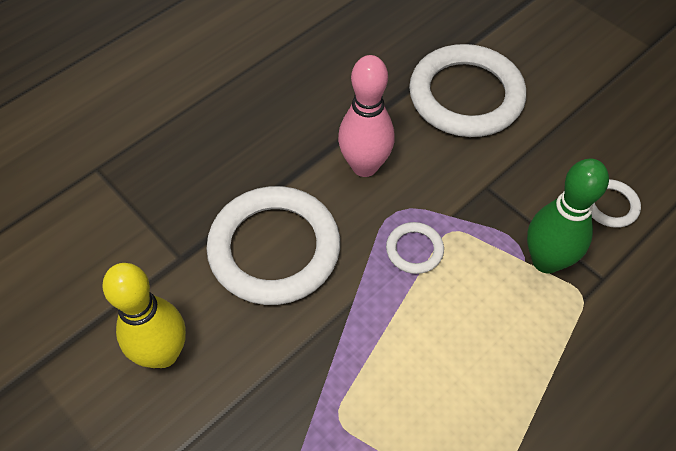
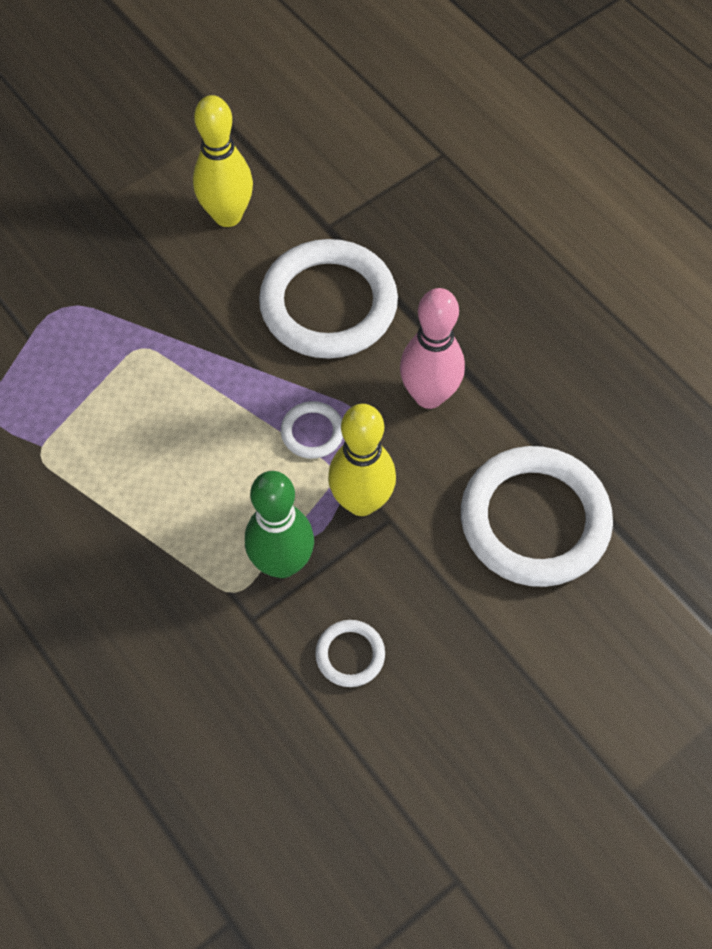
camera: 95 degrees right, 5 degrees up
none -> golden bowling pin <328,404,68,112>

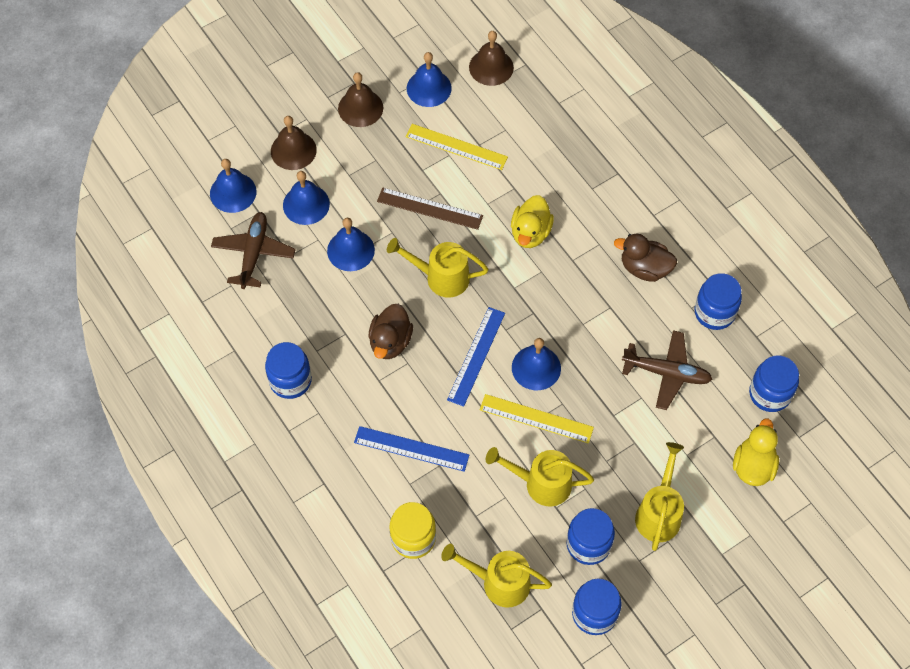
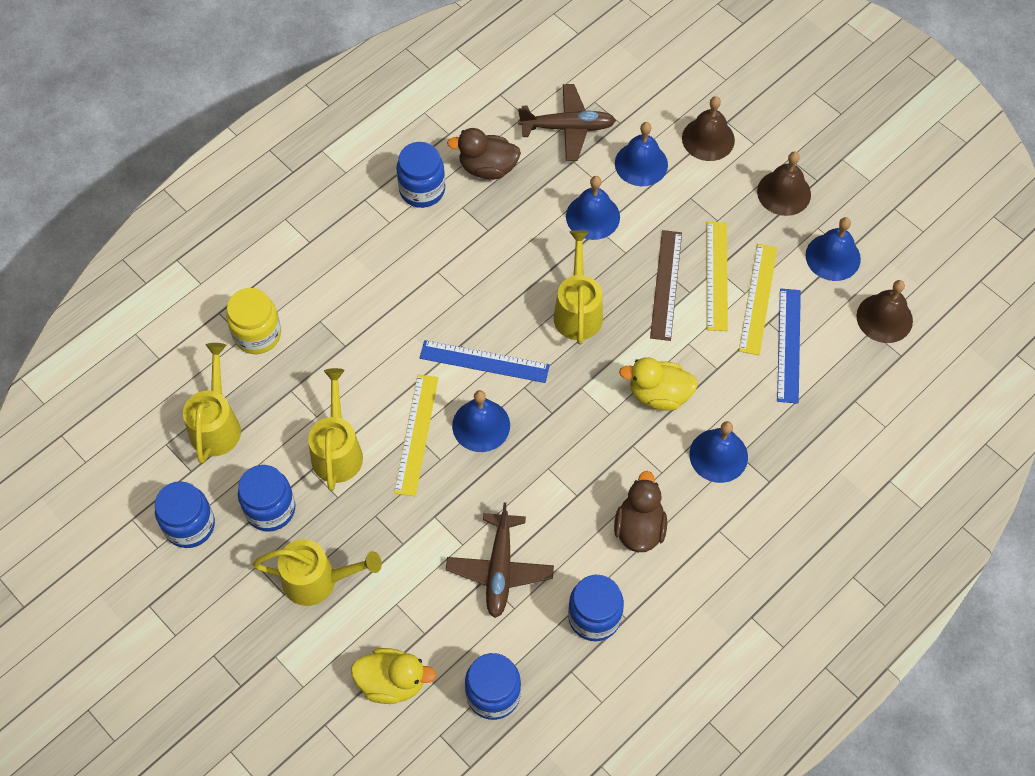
camera: 80 degrees right, 0 degrees up
none -> golden ruler <707,222,21,109>
cobalt hand bell <210,159,47,54> -> cobalt hand bell <689,421,59,62>, shifted
cobalt ruler <354,426,115,46> -> cobalt ruler <777,288,24,116>, shifted
russet duck <369,304,44,55> -> russet duck <447,128,74,52>, shifted

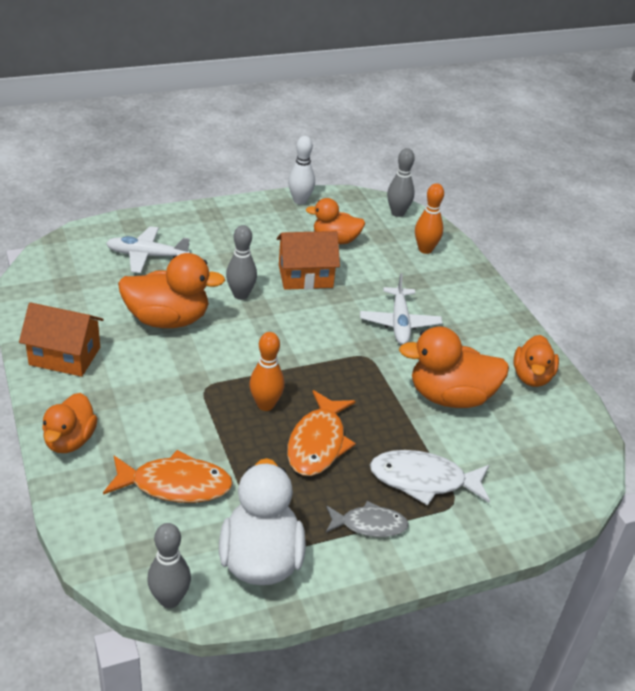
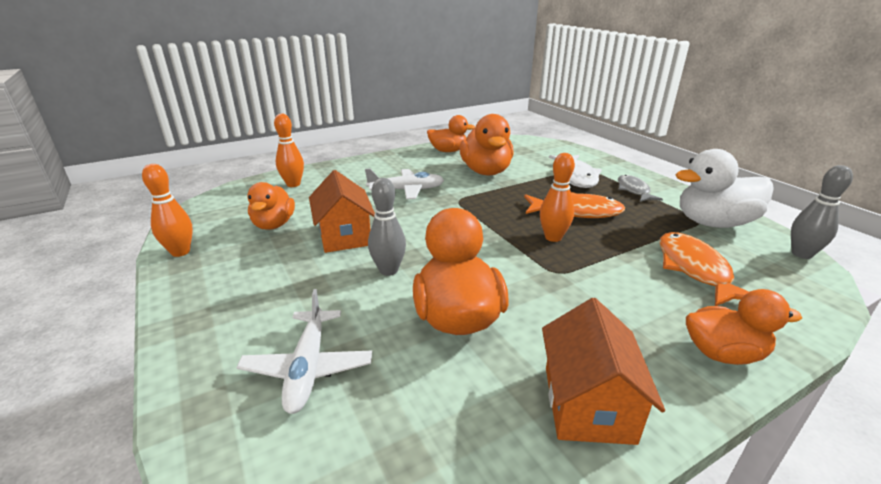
camera: 95 degrees left, 10 degrees down
gray bowling pin <387,148,28,69> -> none
snow-white bowling pin <288,136,27,69> -> orange-coloured bowling pin <142,164,51,93>

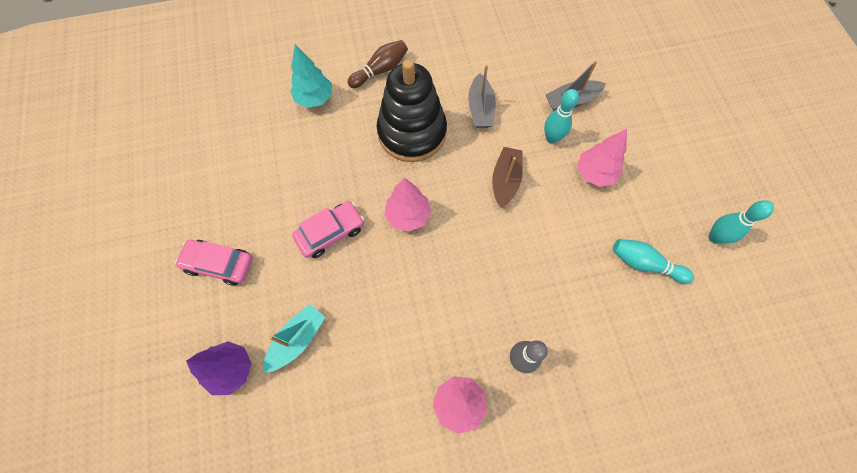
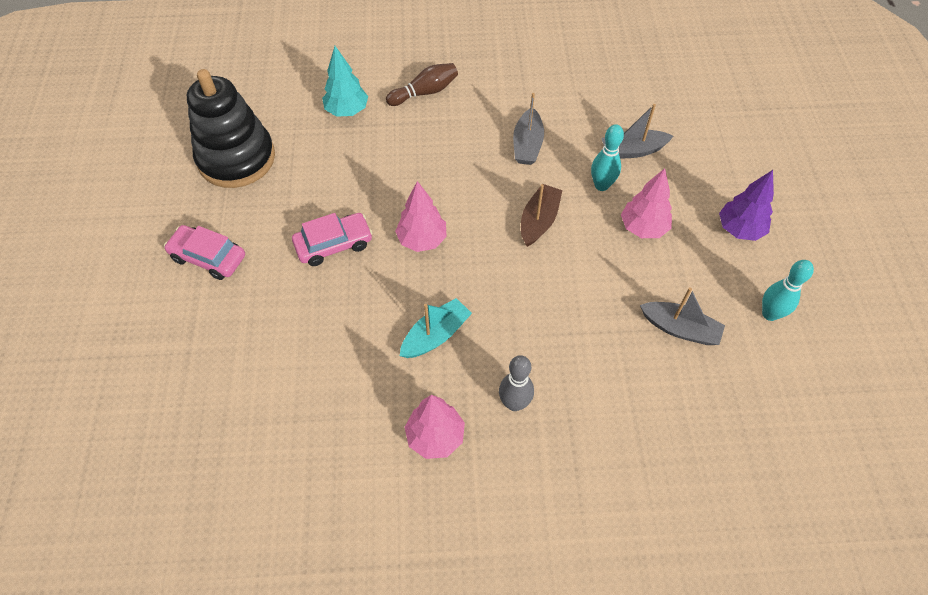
camera: 10 degrees right, 10 degrees down
royal purple tree <186,341,65,54> -> royal purple tree <719,170,55,71>, shifted
aqua boat <263,304,62,69> -> aqua boat <400,298,72,60>, shifted
ebony ring stacker <377,59,70,103> -> ebony ring stacker <187,69,88,119>, shifted
aqua bowling pin <613,239,81,45> -> gray boat <640,287,85,58>

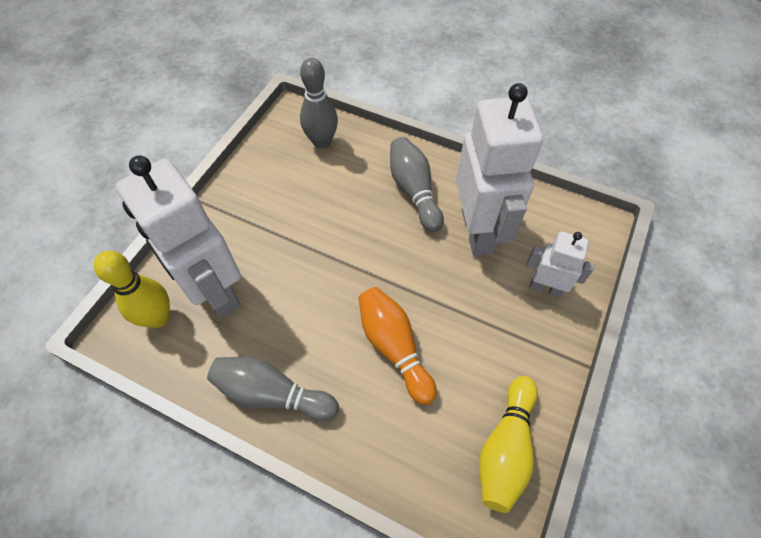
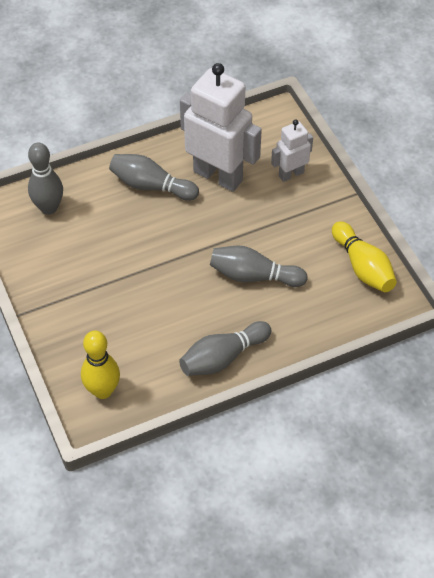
camera: 50 degrees left, 5 degrees down
snow-white robot <116,155,125,163> -> none
orange-coloured bowling pin <359,287,78,118> -> gray bowling pin <210,245,97,42>

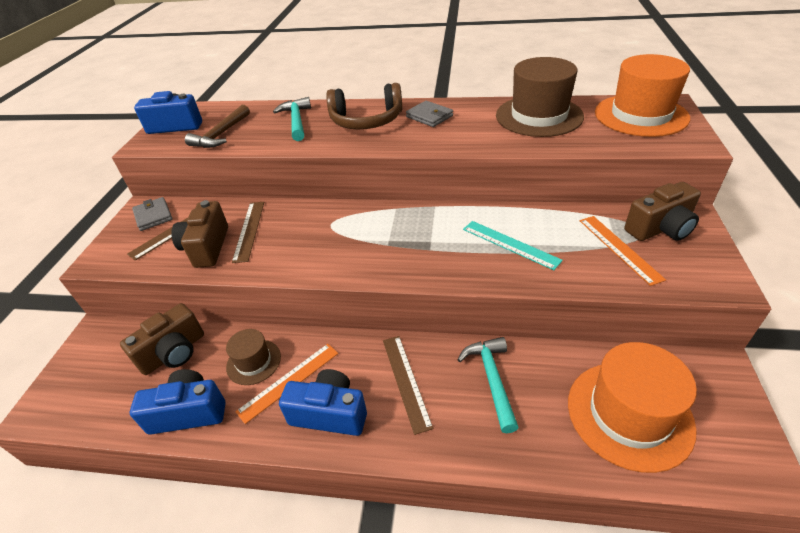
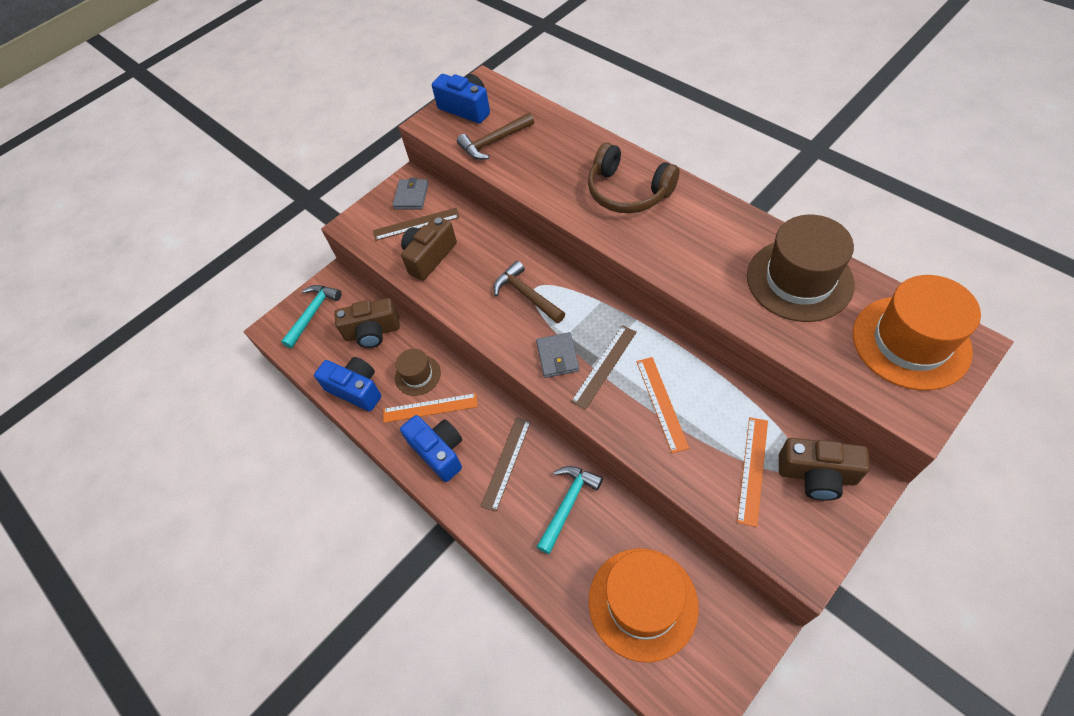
camera: 40 degrees right, 15 degrees up
none -> russet claw hammer <494,261,71,62>
russet ruler <232,202,32,61> -> russet ruler <571,325,66,85>, shifted
aqua claw hammer <273,97,38,44> -> aqua claw hammer <281,285,61,63>, shifted
gray wallet <406,101,47,26> -> gray wallet <536,332,43,46>, shifted
aqua ruler <463,221,100,49> -> orange-coloured ruler <636,357,53,96>

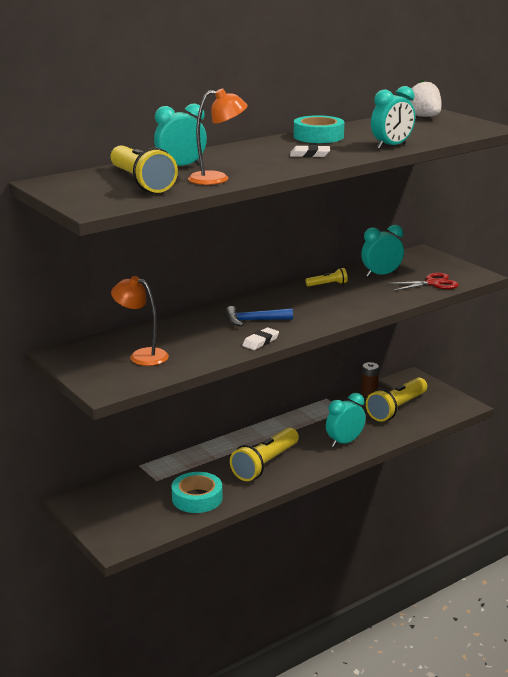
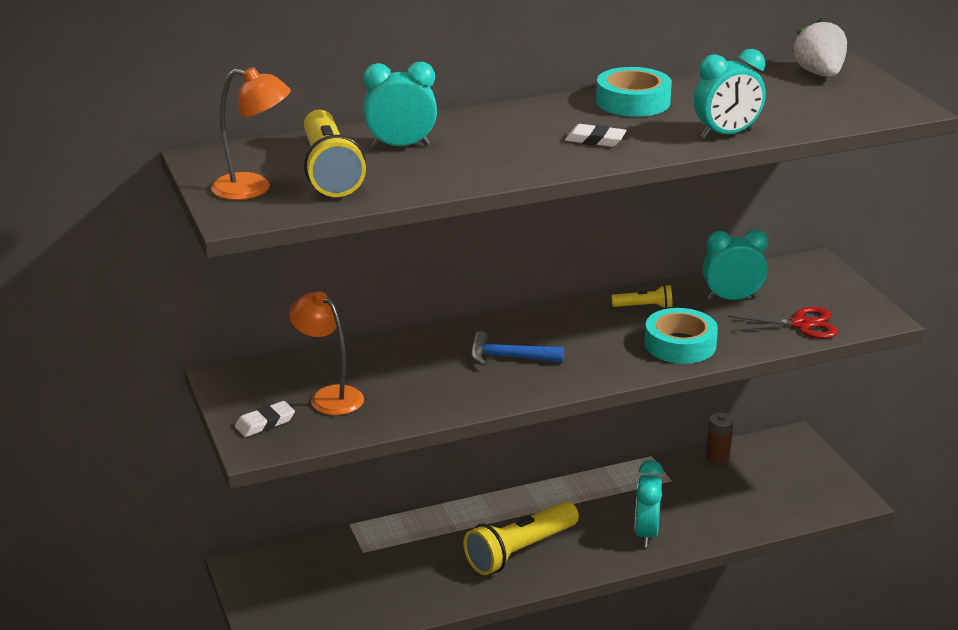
camera: 15 degrees right, 5 degrees up
golden pocket torch <366,378,61,44> -> none
aqua tape <172,472,51,41> -> aqua tape <644,308,74,56>, shifted
orange-coloured reading lamp <188,88,60,97> -> orange-coloured reading lamp <211,67,80,133>, shifted
snow-white gum eraser <242,327,37,23> -> snow-white gum eraser <235,401,60,36>, shifted
aqua bedside clock <326,393,40,54> -> aqua bedside clock <634,460,30,87>, 60 degrees counterclockwise

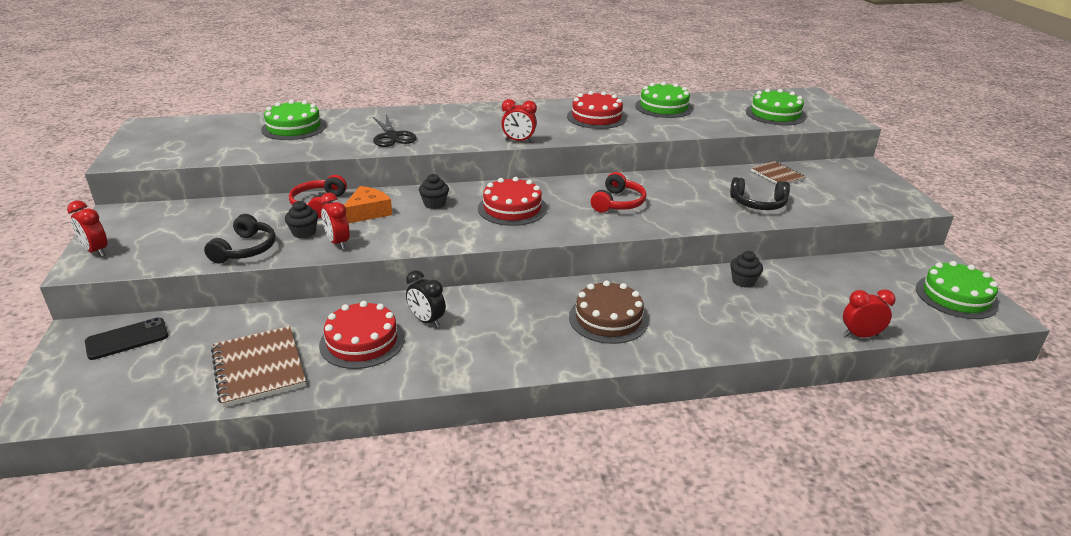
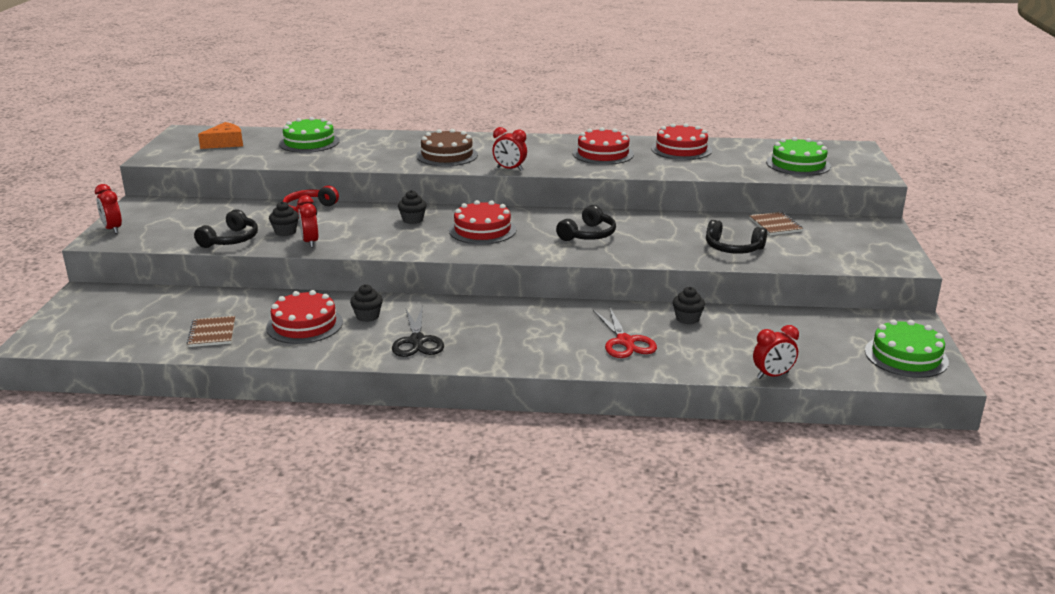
camera: 15 degrees right, 5 degrees down
ebony mobile phone <85,317,83,43> -> none
none -> crimson scissors <593,307,64,51>
orange-coloured cheese <344,186,48,37> -> orange-coloured cheese <198,122,45,27>, shifted
ebony scissors <372,114,45,33> -> ebony scissors <392,306,52,51>, shifted
russet gateau <569,280,80,64> -> russet gateau <416,129,62,37>, shifted
ebony bedside clock <406,270,40,58> -> ebony cupcake <350,284,33,38>
crimson headset <591,172,56,40> -> ebony headset <556,205,60,36>
emerald gateau <635,82,58,36> -> crimson gateau <651,123,61,37>
crimson bedside clock <843,289,53,48> -> crimson bedside clock <753,325,46,54>, 150 degrees clockwise
russet notepad <211,326,95,81> -> russet notepad <187,316,48,31>, x0.62

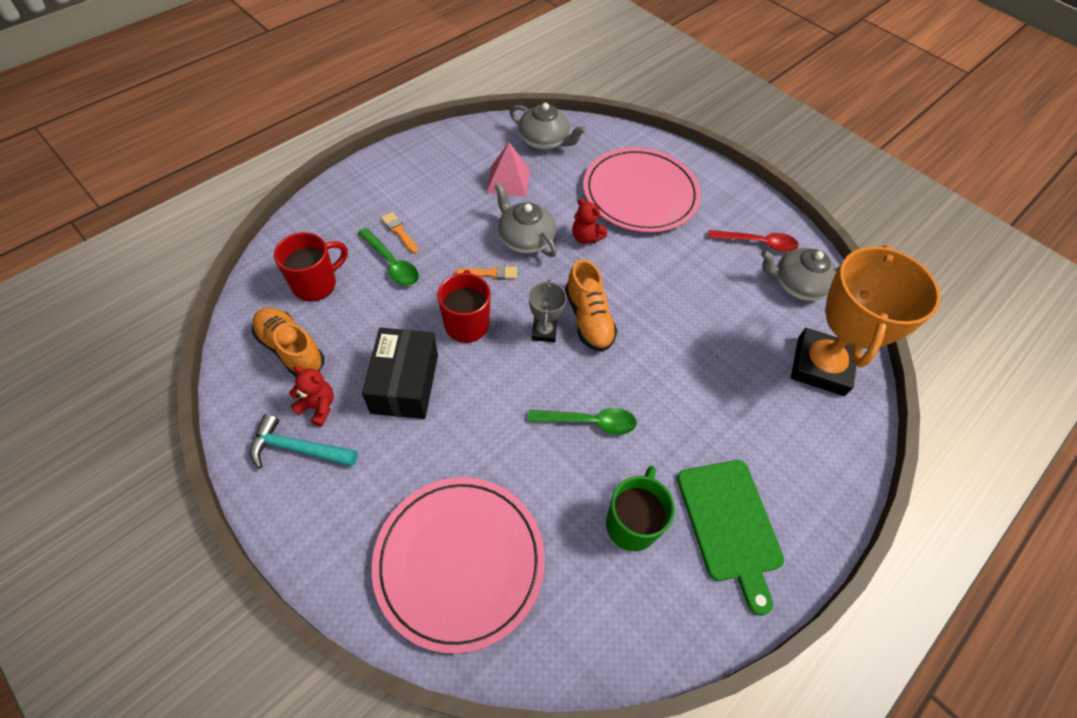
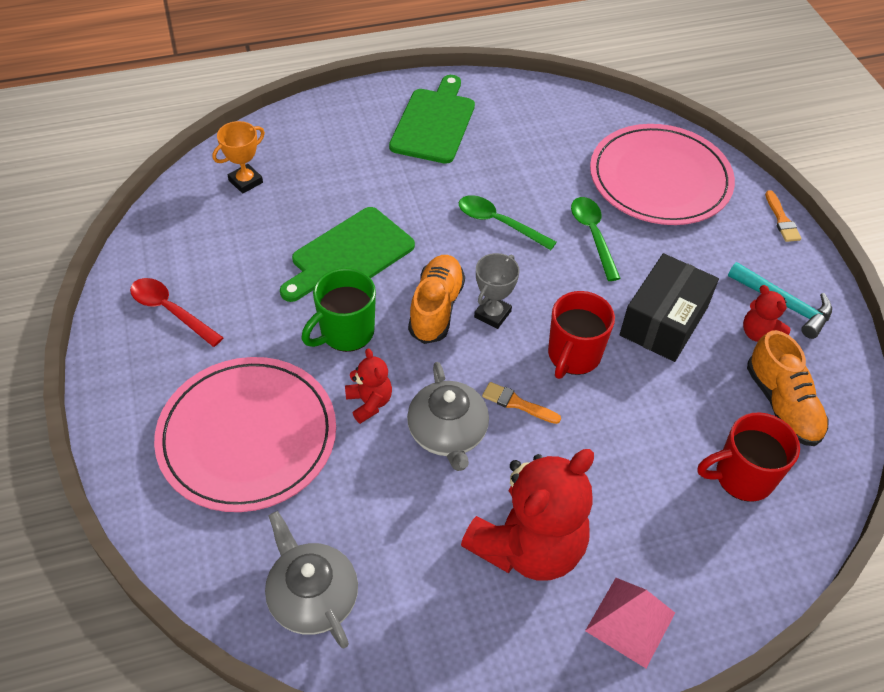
camera: 150 degrees left, 5 degrees down
gray teapot <761,248,79,53> -> none
none -> emerald cutting board <280,207,135,95>
none -> crimson teddy <461,449,133,132>
emerald tablespoon <358,228,61,58> -> emerald tablespoon <571,197,50,84>, shifted
orange-coloured brush <381,212,37,42> -> orange-coloured brush <765,190,36,52>, shifted
pink pyramid shape <486,142,44,55> -> pink pyramid shape <585,578,90,90>, shifted
emerald tea mug <606,466,69,85> -> emerald tea mug <302,268,74,84>, shifted
orange-coloured prize cup <791,245,150,151> -> orange-coloured prize cup <213,121,52,73>, x0.44

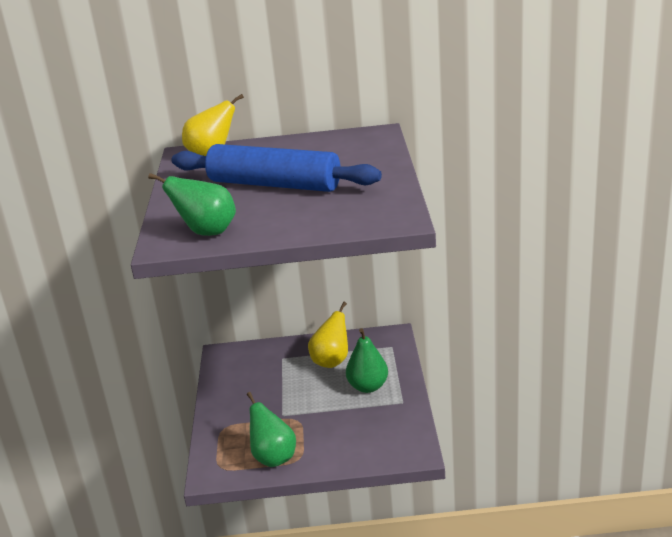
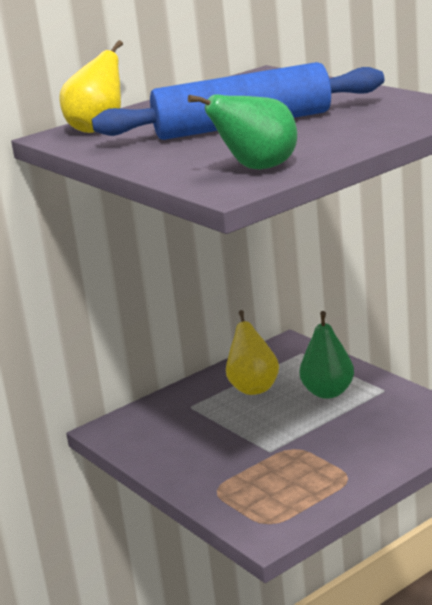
camera: 35 degrees left, 5 degrees down
emerald pear fruit <247,392,49,75> -> none

